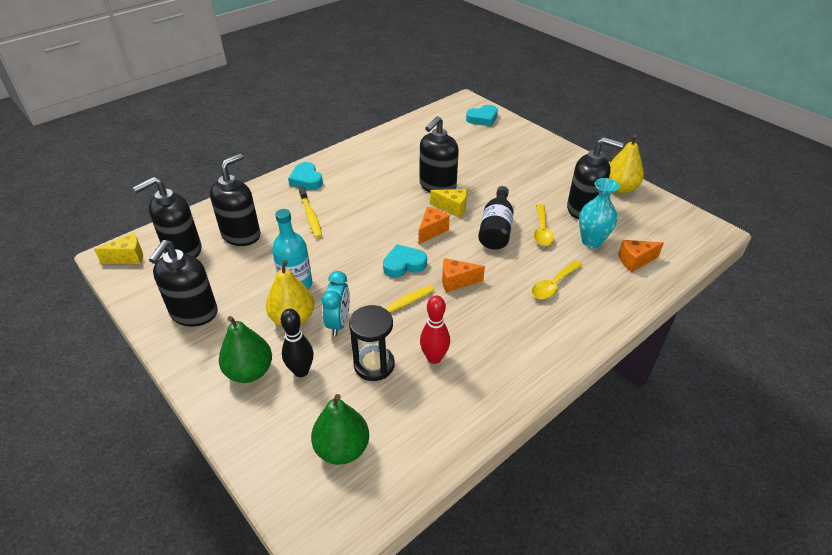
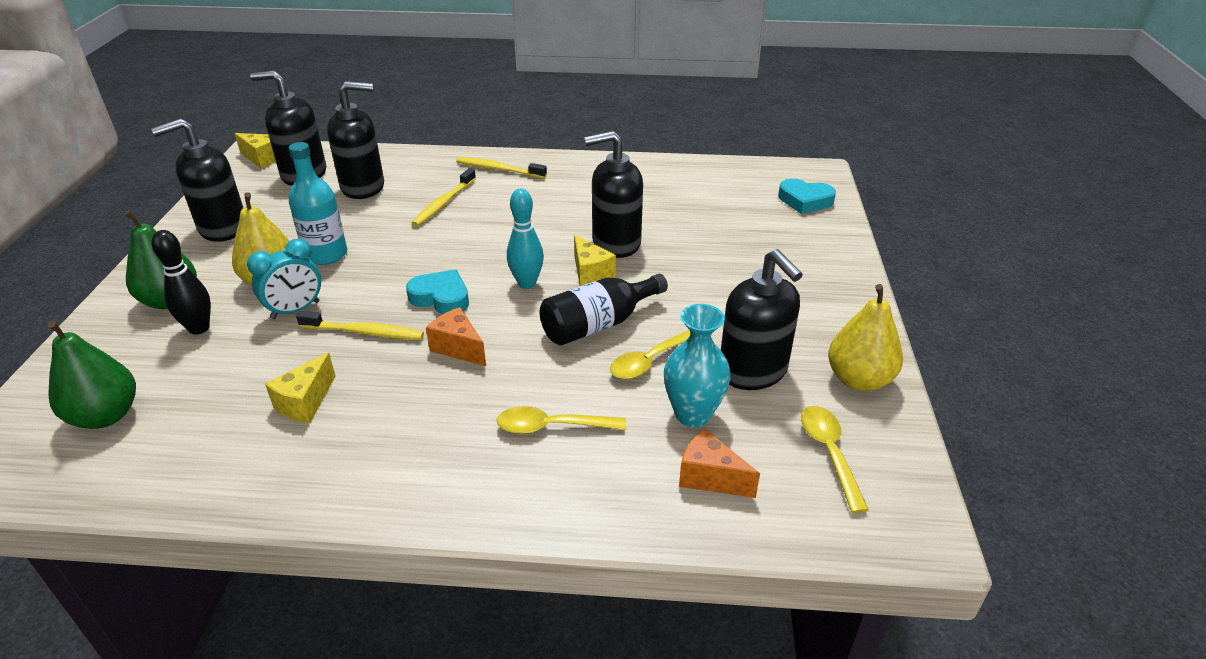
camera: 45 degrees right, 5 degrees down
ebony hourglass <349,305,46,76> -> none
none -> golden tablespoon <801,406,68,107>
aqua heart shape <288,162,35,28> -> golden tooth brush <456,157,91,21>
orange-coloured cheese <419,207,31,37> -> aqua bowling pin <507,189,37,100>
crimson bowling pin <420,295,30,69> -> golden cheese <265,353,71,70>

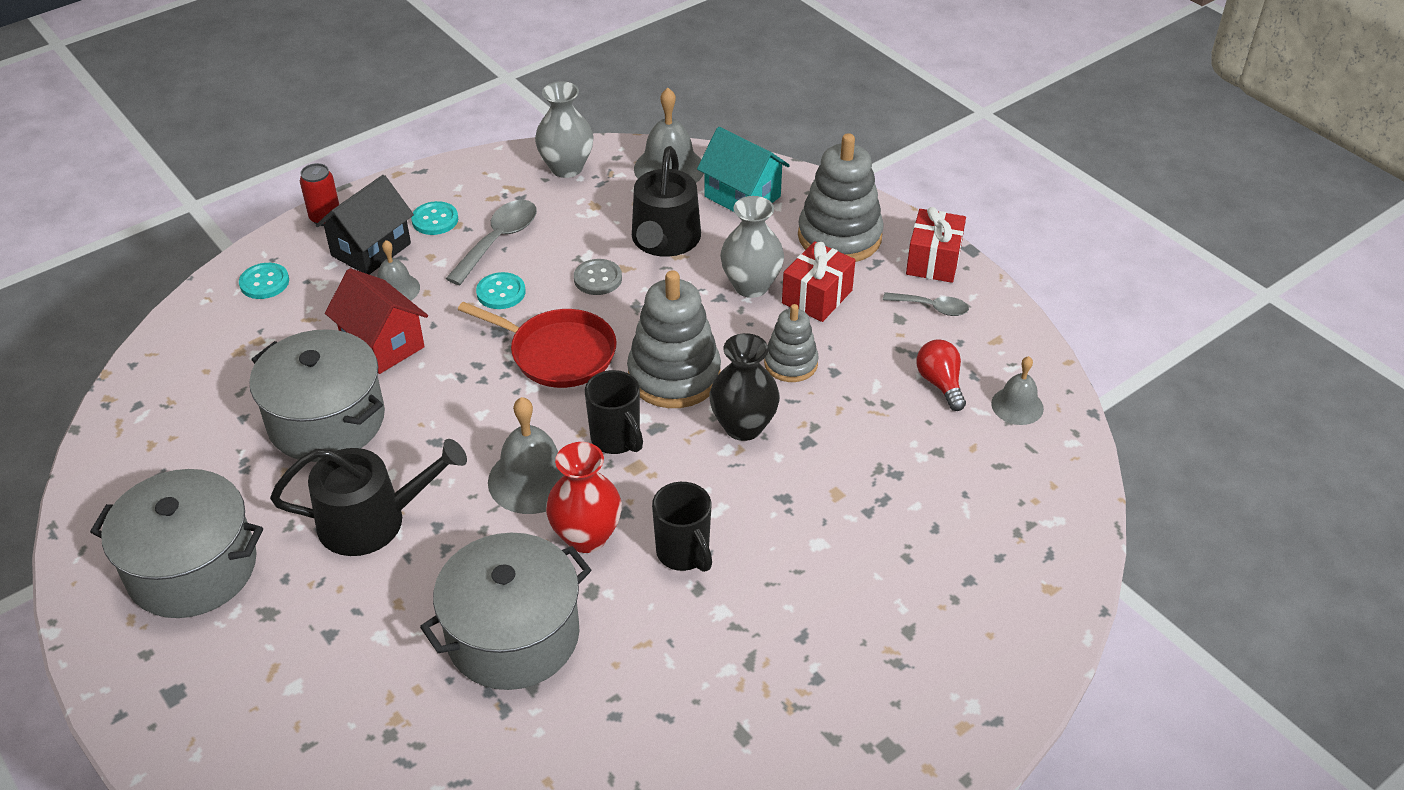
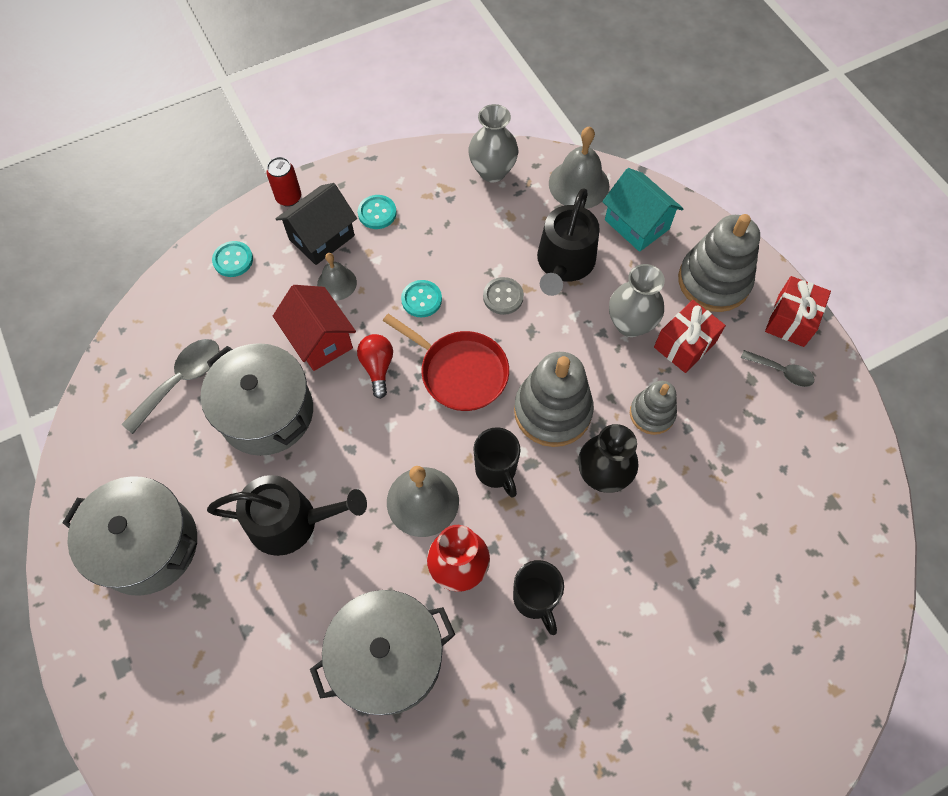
camera: 10 degrees right, 20 degrees up
gray hand bell <991,356,53,69> -> none
gray tablespoon <445,200,92,85> -> gray tablespoon <122,339,98,95>, shifted
crimson lightbulb <916,339,50,72> -> crimson lightbulb <357,334,36,65>, shifted

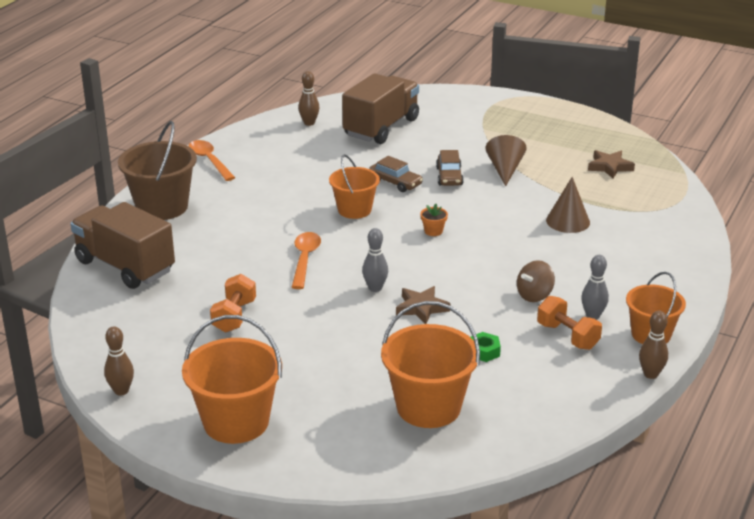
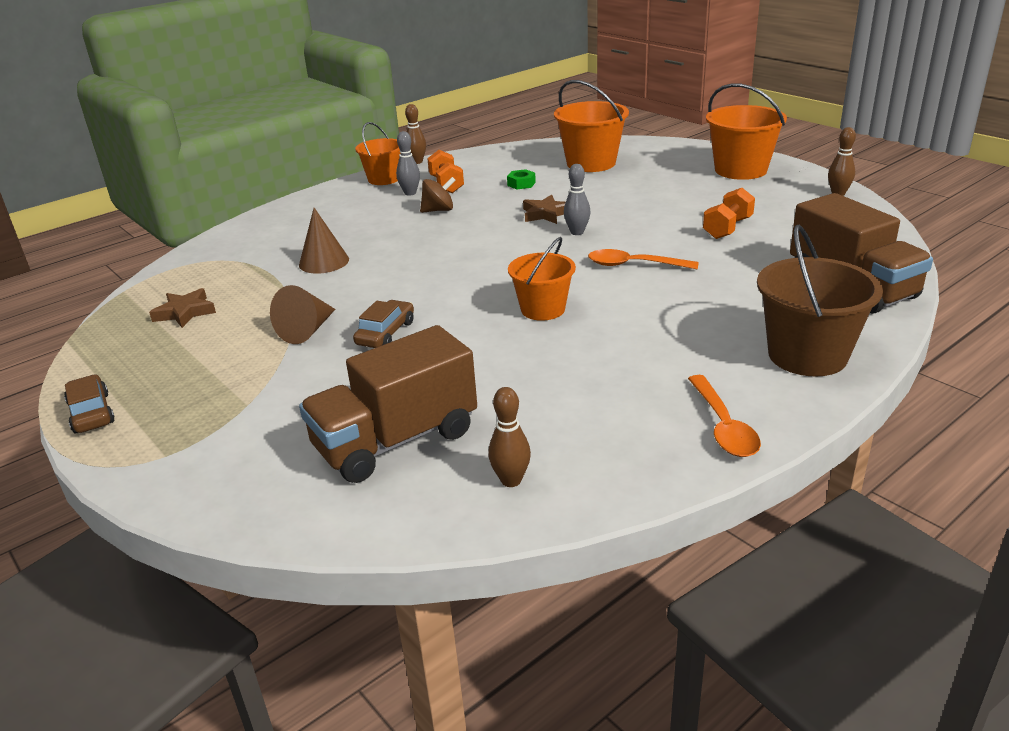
camera: 155 degrees left, 0 degrees up
orange-coloured potted plant <420,204,28,32> -> none
russet automobile <369,156,54,36> -> russet automobile <64,375,51,58>, shifted
orange-coloured tablespoon <292,232,29,57> -> orange-coloured tablespoon <588,249,111,20>, 75 degrees clockwise

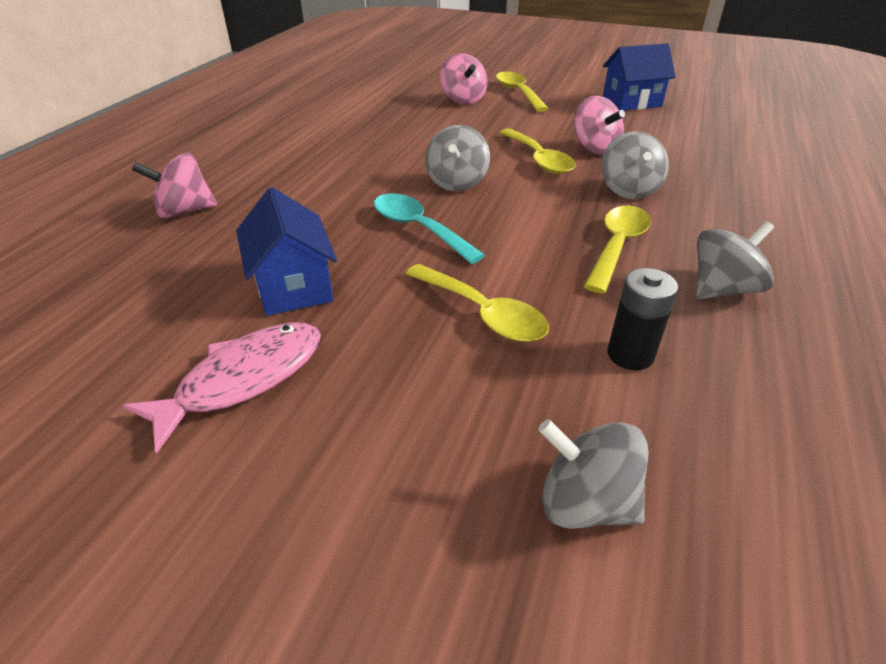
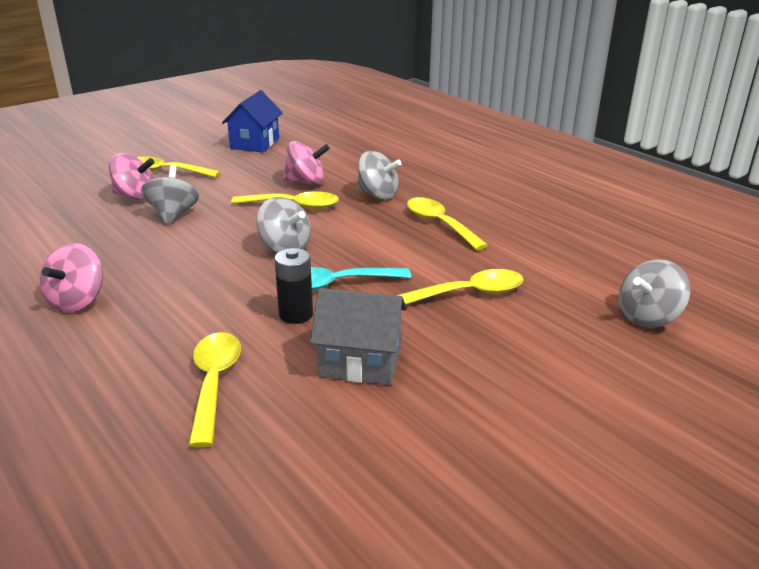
camera: 60 degrees left, 10 degrees down
pink fish figure <122,323,199,131> -> none
none -> golden tablespoon <188,332,53,116>
pink spinning top <132,152,85,66> -> pink spinning top <39,243,64,69>, shifted
ebony AA battery <607,268,71,103> -> ebony AA battery <274,248,39,76>, shifted
gray spinning top <696,221,78,78> -> gray spinning top <141,165,58,59>, shifted
cobalt house <236,187,101,129> -> gray house <310,288,97,97>

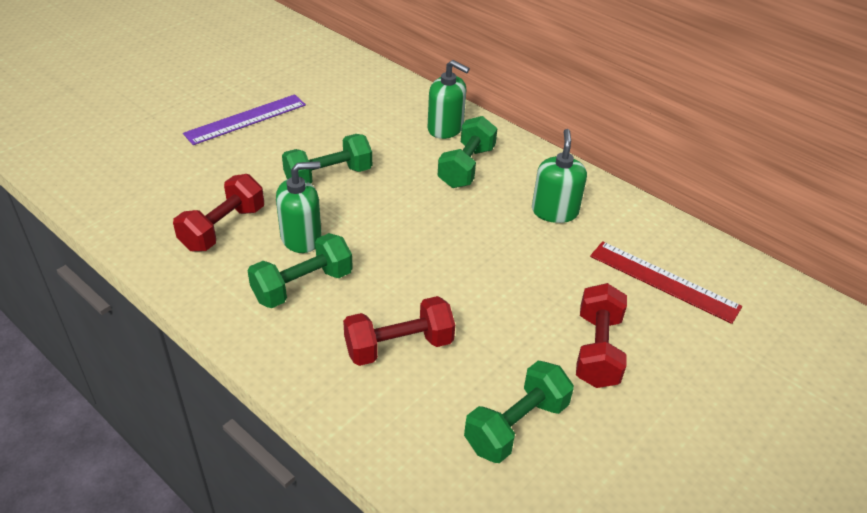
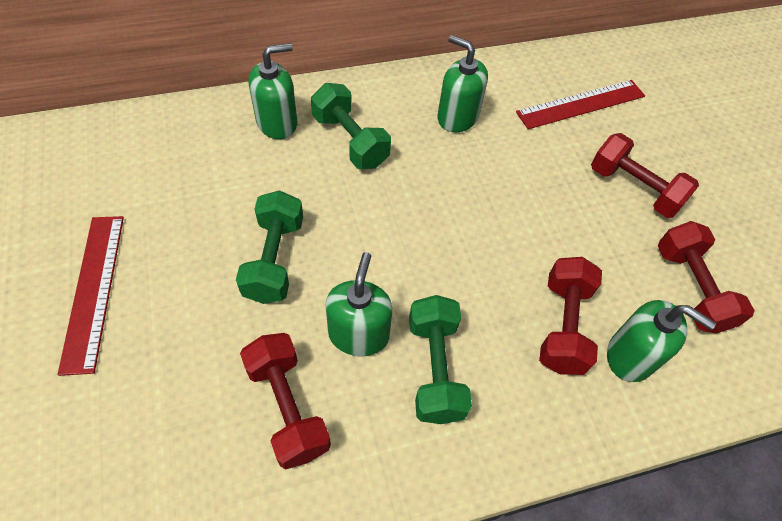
camera: 60 degrees left, 15 degrees up
none -> emerald soap dispenser <607,300,109,82>
royal purple ruler <183,94,123,51> -> crimson ruler <58,216,66,160>
emerald dumbbell <464,361,110,102> -> crimson dumbbell <658,221,97,112>

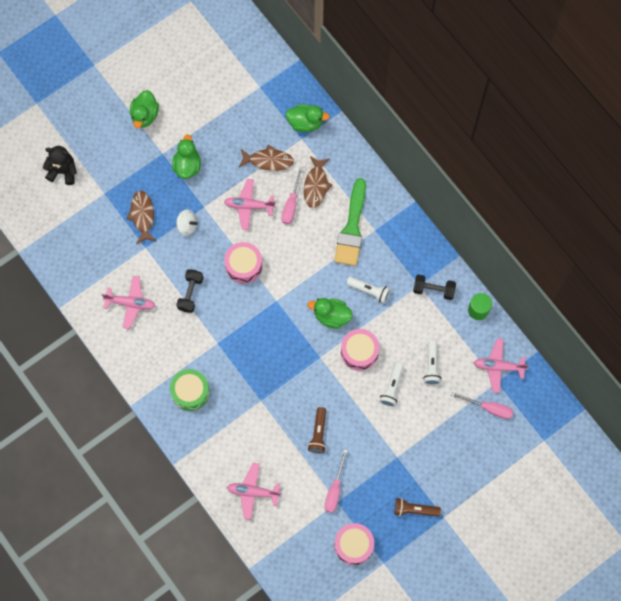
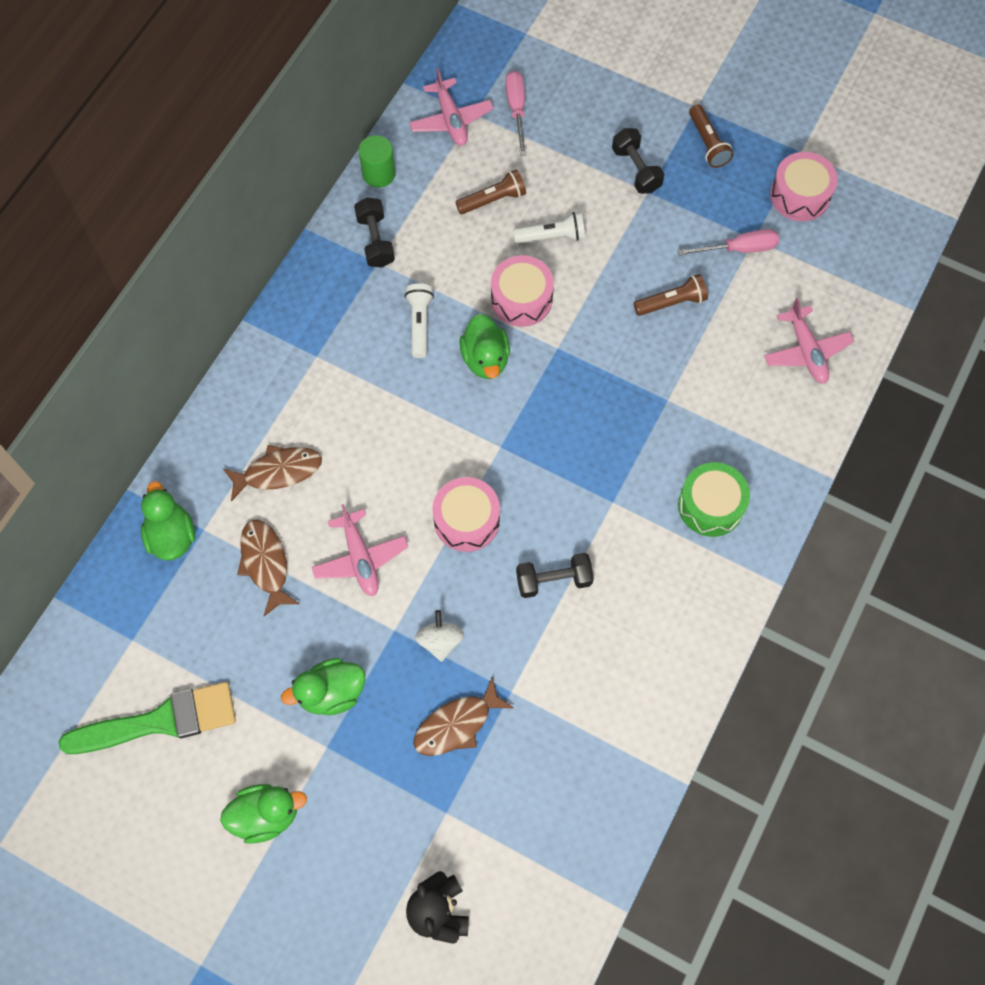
camera: 115 degrees left, 5 degrees down
pink aeroplane <102,276,53,53> -> none
pink hand screwdriver <281,167,22,57> -> none
none -> ebony dumbbell <612,128,52,66>
emerald brush <334,178,32,88> -> emerald brush <58,682,178,72>, shifted
snow-white pocket torch <423,340,18,45> -> russet pocket torch <455,169,71,45>

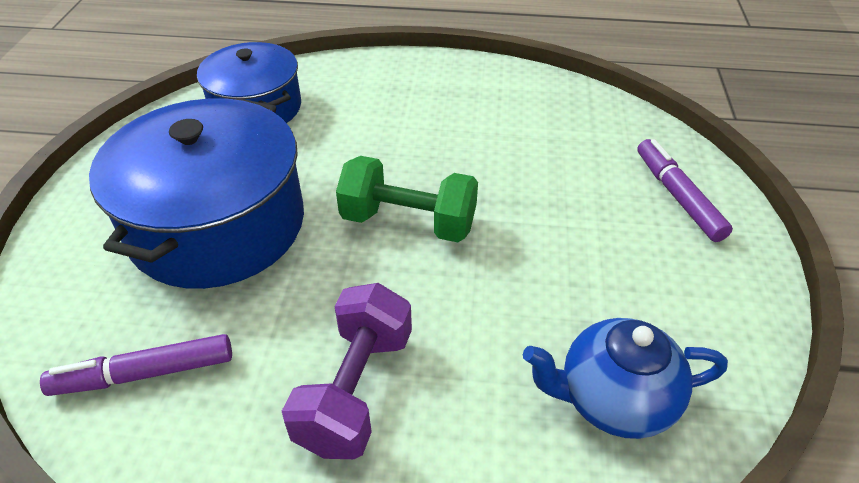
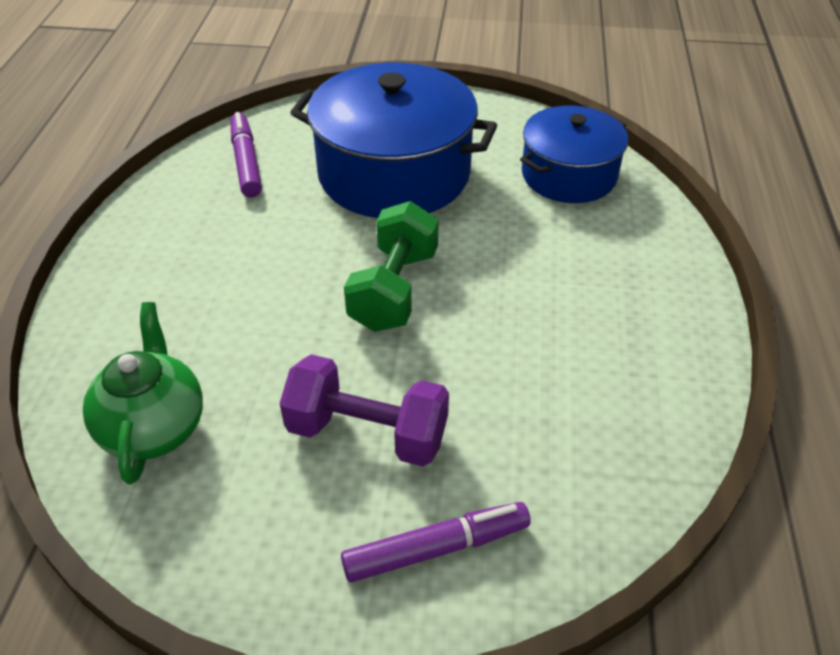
camera: 90 degrees right, 0 degrees up
royal purple dumbbell <282,283,130,176> -> royal purple dumbbell <280,354,169,113>, shifted
cobalt teapot <523,318,205,121> -> emerald teapot <83,302,120,183>

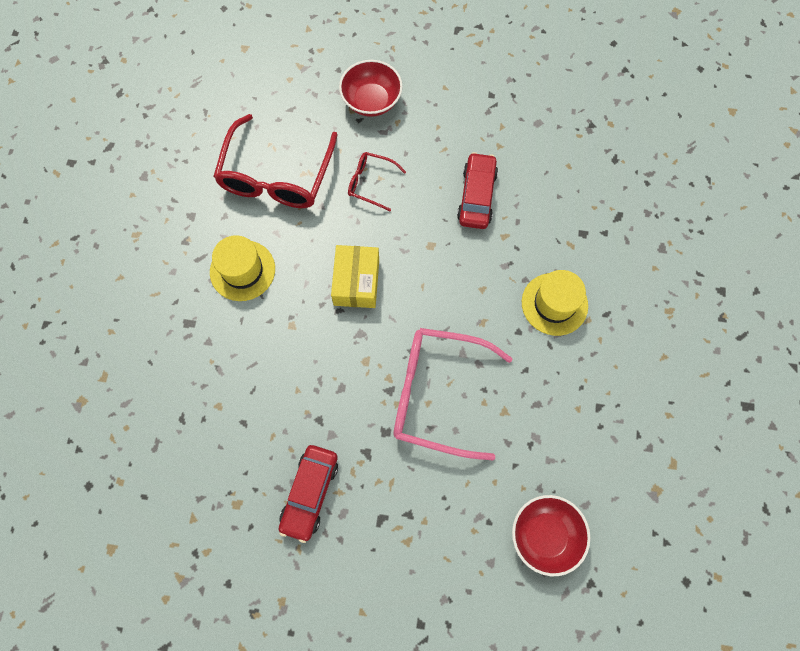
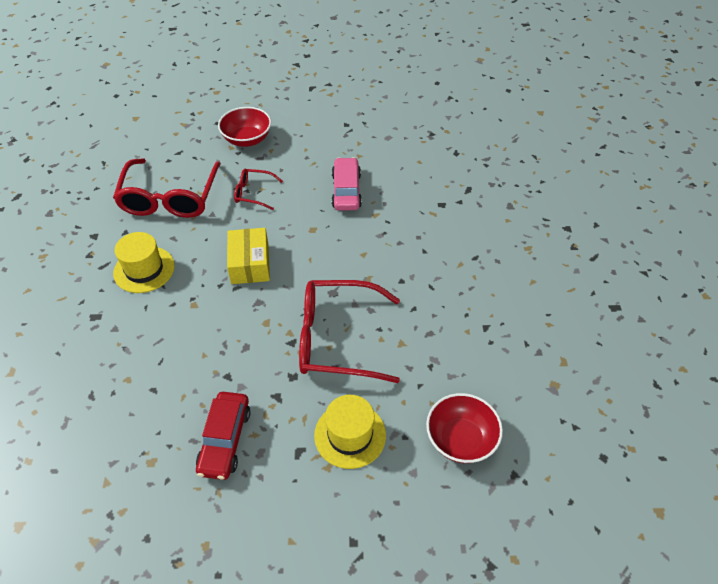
camera: 10 degrees left, 20 degrees down
golden tall hat <522,270,66,66> -> golden tall hat <314,395,72,74>, shifted
pink spectacles <394,328,119,133> -> crimson spectacles <299,280,101,103>
crimson automobile <457,152,41,77> -> pink automobile <331,157,31,54>

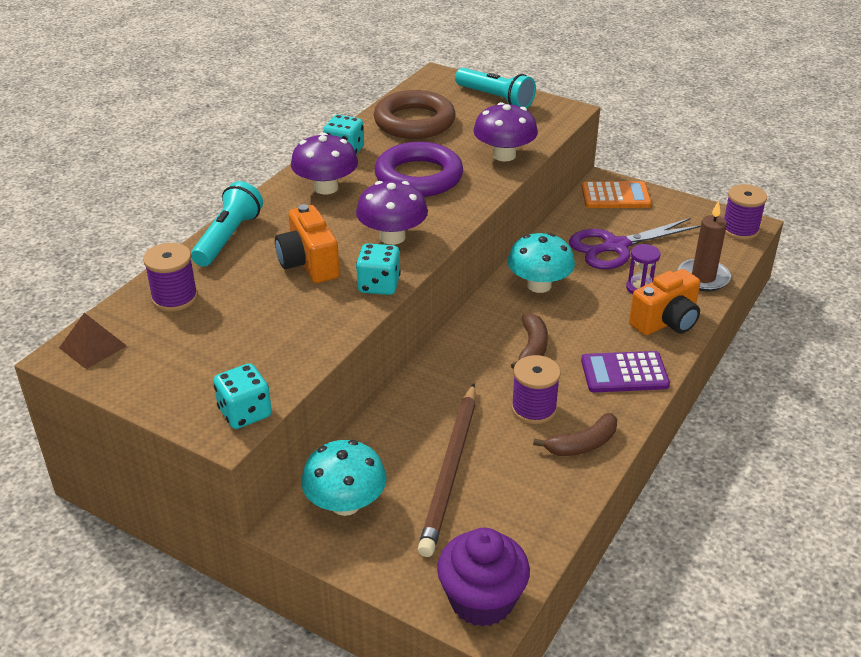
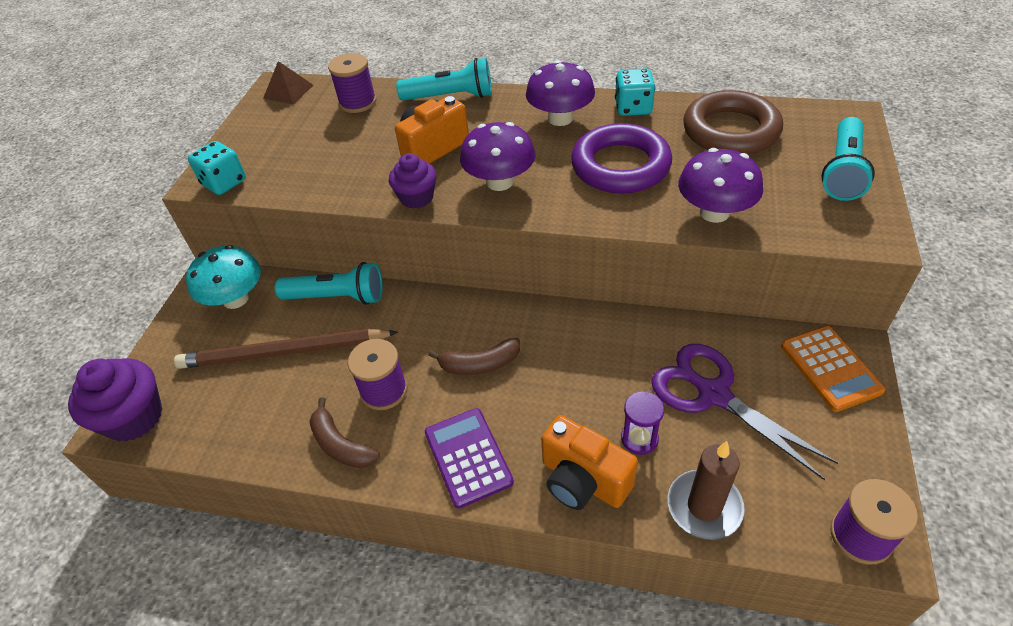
camera: 75 degrees right, 10 degrees up
aqua toadstool <507,233,68,60> -> none
none -> aqua pocket torch <275,262,108,43>
aqua die <356,243,45,52> -> royal purple cupcake <389,153,48,56>

